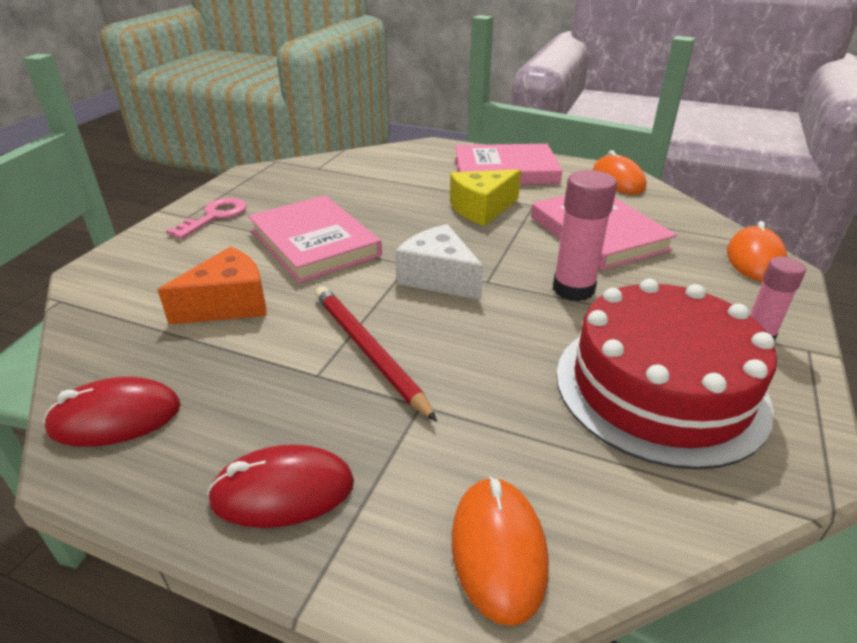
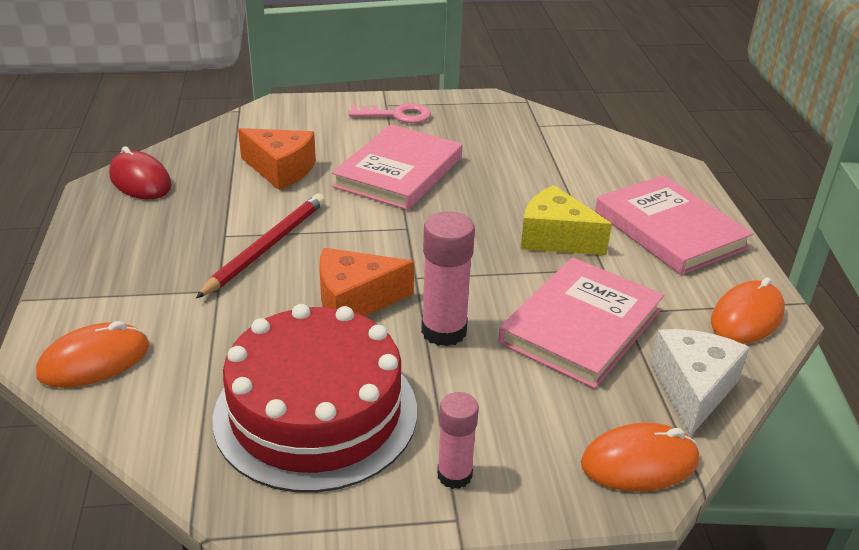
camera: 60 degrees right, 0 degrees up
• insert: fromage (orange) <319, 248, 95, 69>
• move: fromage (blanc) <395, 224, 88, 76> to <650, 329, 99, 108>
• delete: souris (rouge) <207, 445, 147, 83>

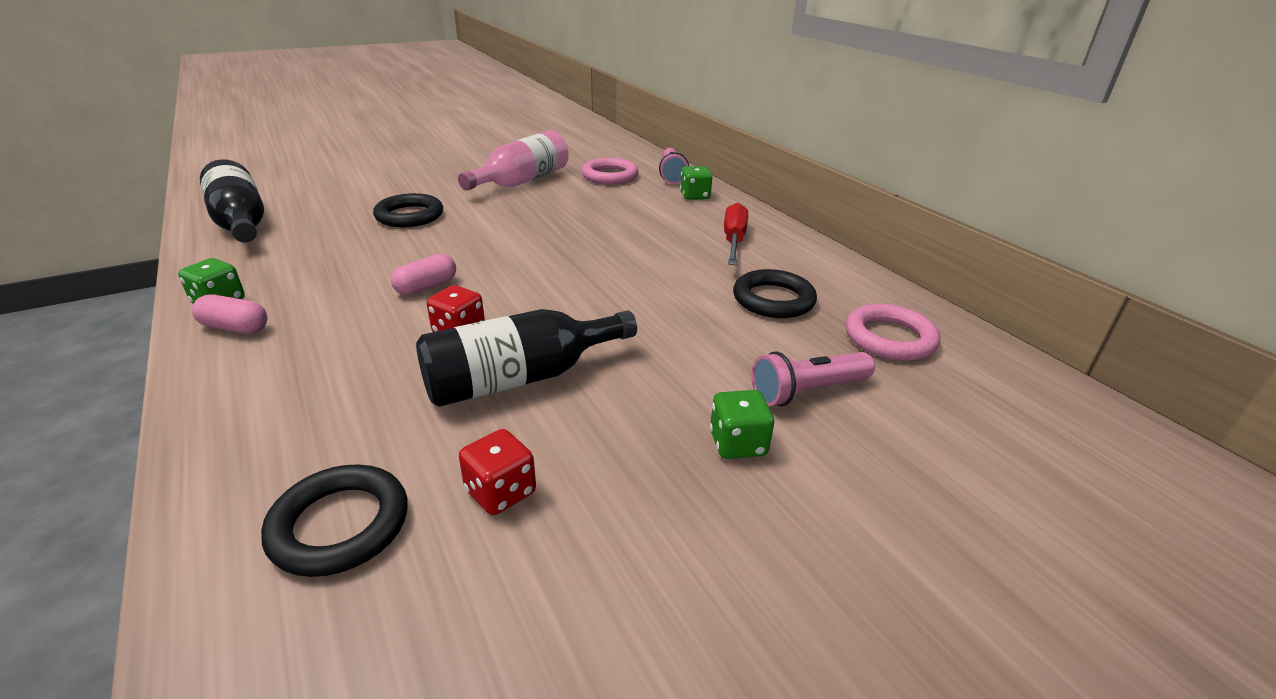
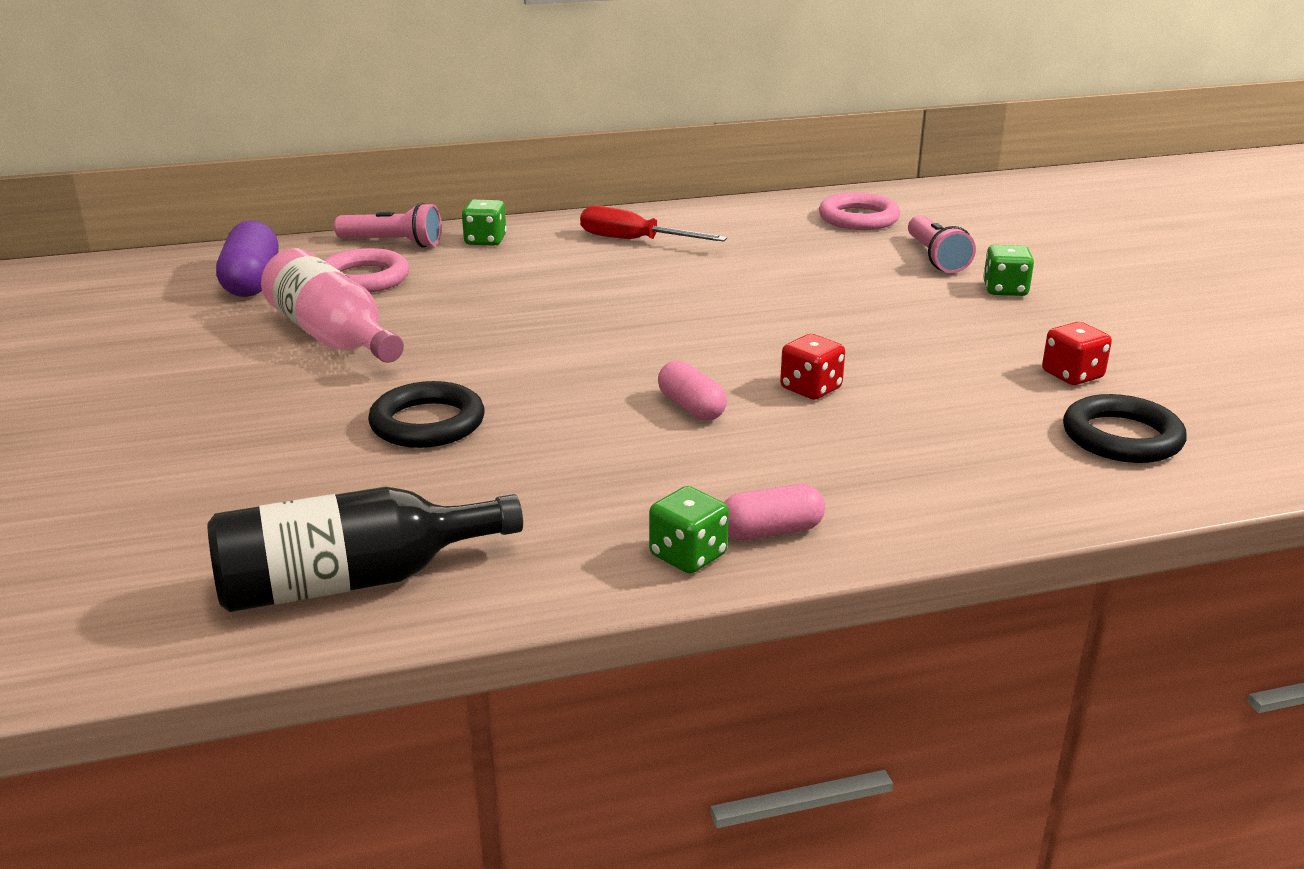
camera: 75 degrees left, 5 degrees down
• insert: gélule (violet) <216, 220, 62, 77>
• rotate: gélule (rose) <192, 295, 75, 39> = <724, 484, 101, 56> 45 degrees clockwise
• delete: bouteille (noir) <416, 309, 221, 98>
• delete: anneau (noir) <733, 269, 84, 49>

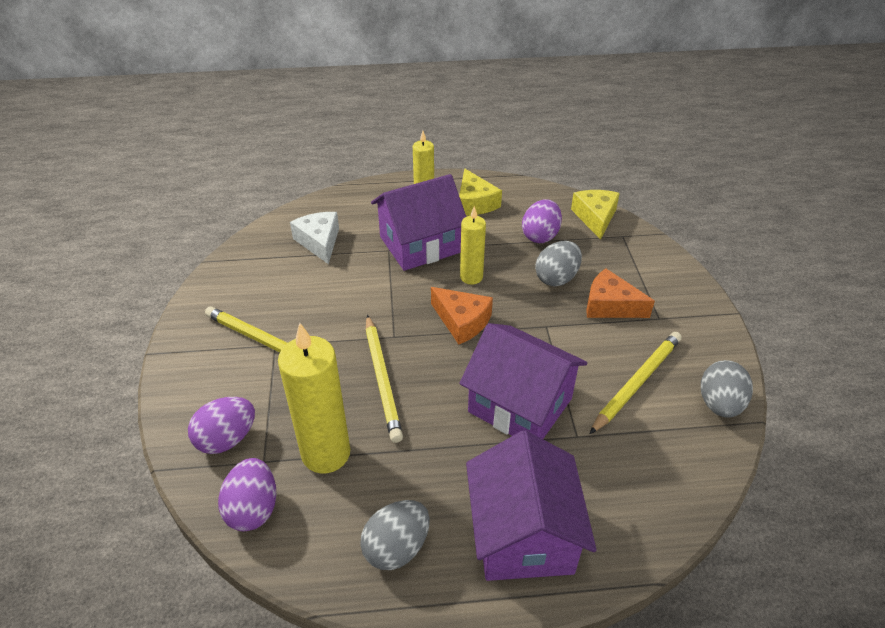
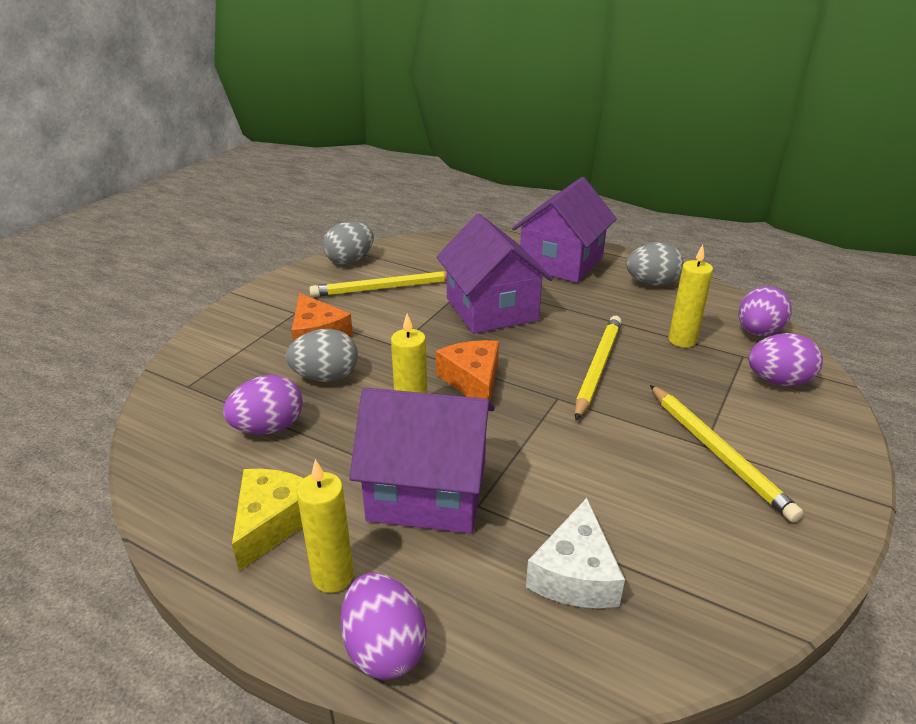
camera: 145 degrees left, 10 degrees down
• insert: œuf (violet) <340, 572, 87, 108>
• resize: bougie (jaune) <278, 323, 72, 150> = <668, 245, 45, 103> x0.59
• delete: fromage (jaune) <571, 190, 49, 50>

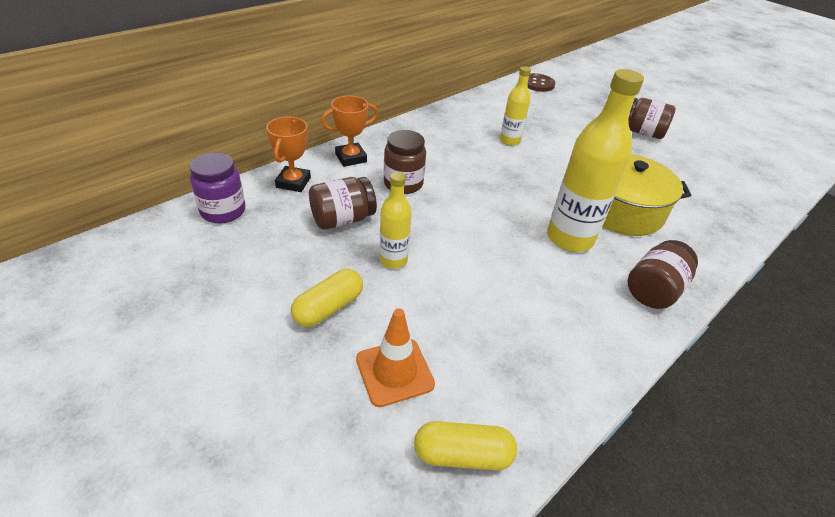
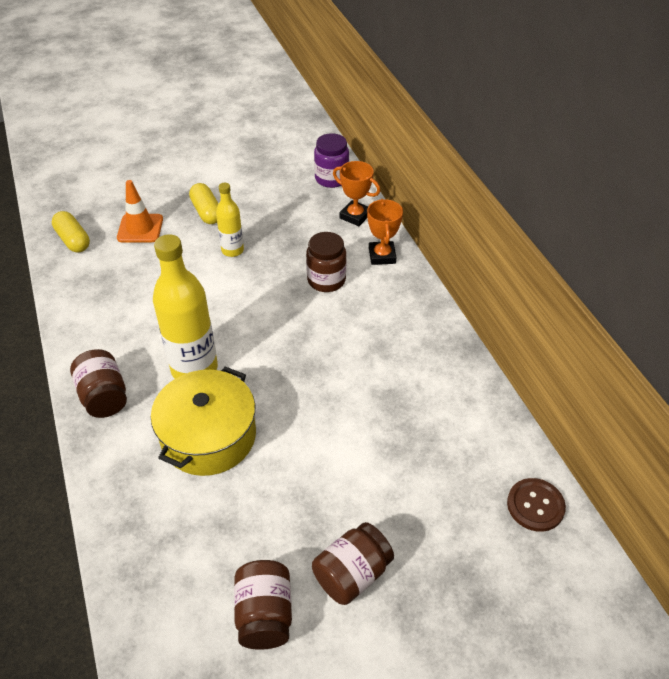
camera: 115 degrees right, 5 degrees up
• rotate: gélule (jaune) <414, 421, 103, 49> = <52, 211, 38, 41> 60 degrees counterclockwise
• move: bocal (marron) <309, 177, 68, 53> to <234, 560, 58, 90>
• delete: bouteille (jaune) <500, 66, 31, 80>

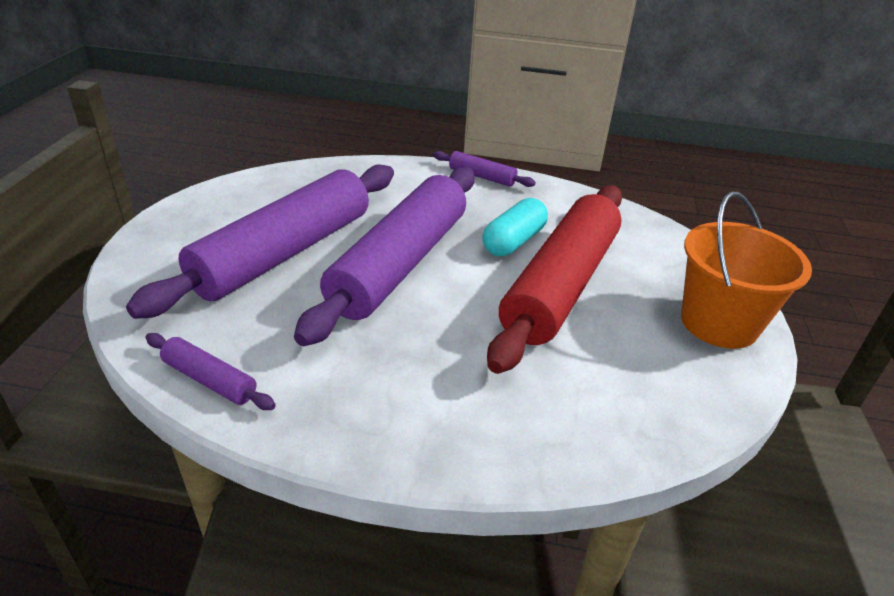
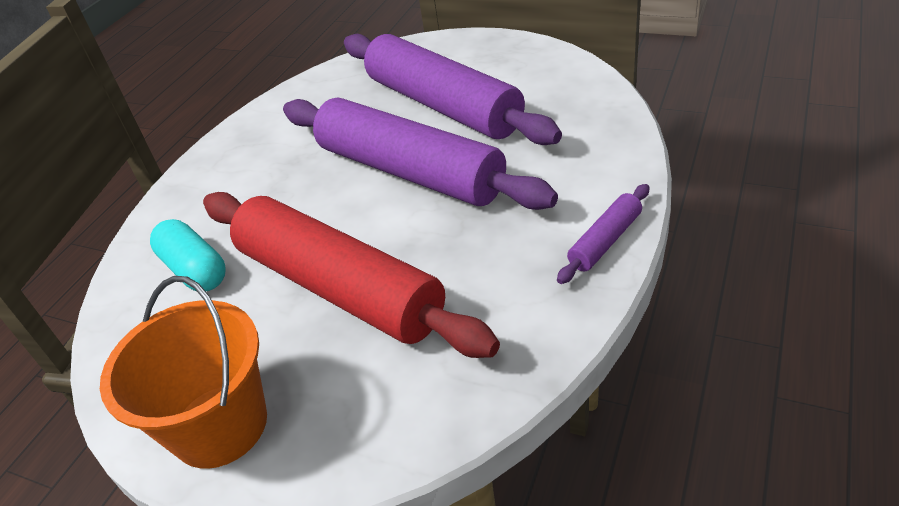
camera: 110 degrees right, 5 degrees up
• move: gélule (turquoise) <482, 198, 66, 58> to <150, 219, 76, 72>
• delete: rouleau à pâtisserie (violet) <145, 333, 131, 77>

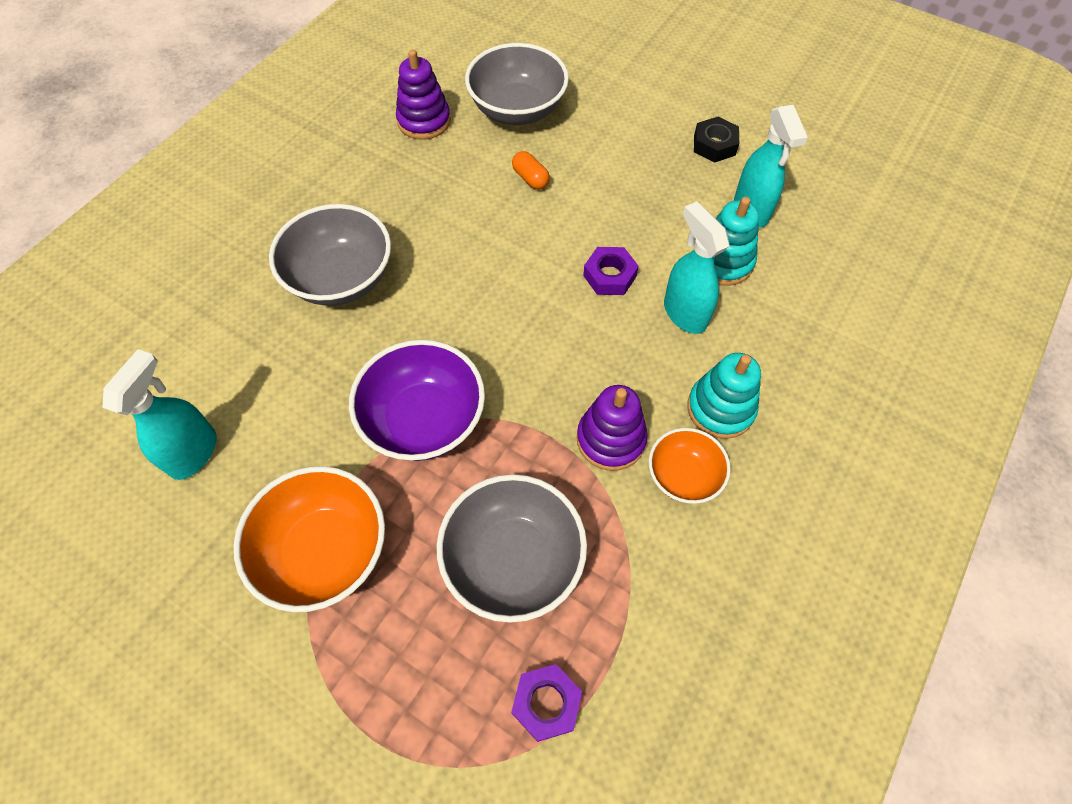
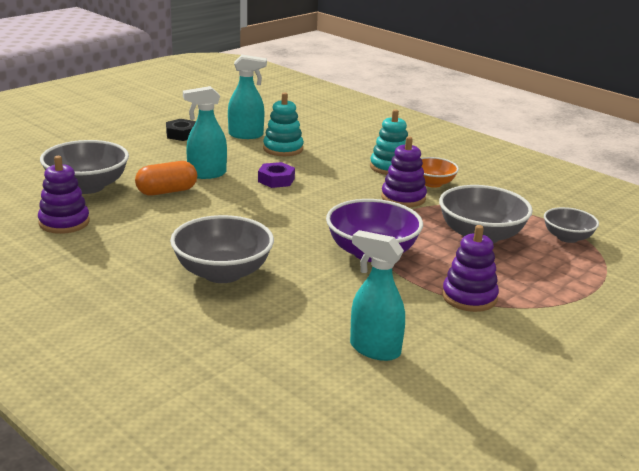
camera: 80 degrees left, 35 degrees down
• resize: gélule (orange) <512, 151, 38, 39> = <135, 161, 62, 35> x1.65
• move: vaporisateur (turquoise) <664, 201, 65, 133> to <183, 86, 44, 93>
• replace: bol (orange) <234, 466, 151, 146> to jouet à empiler (violet) <442, 225, 57, 87>
• replace: écrou (violet) <511, 664, 71, 78> to bol (gris) <544, 207, 55, 36>

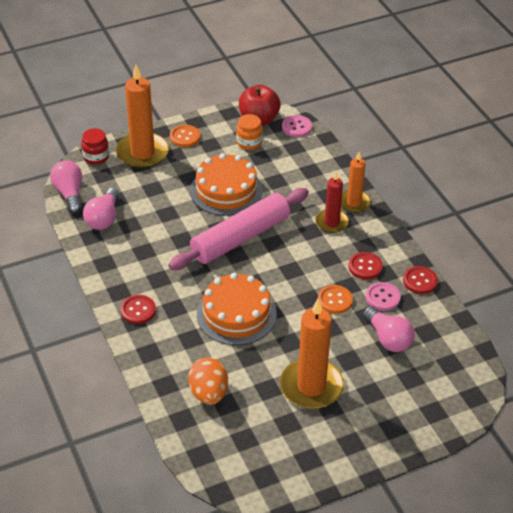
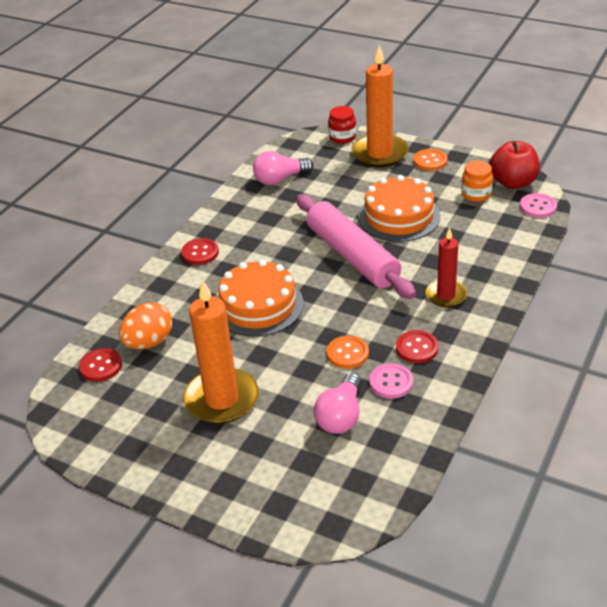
camera: 55 degrees right, 5 degrees down
• move: bouton (rouge) <403, 266, 35, 28> to <79, 348, 43, 34>
• rotate: rouleau à pâtisserie (rose) <168, 188, 141, 82> = <296, 194, 120, 105> 45 degrees clockwise
• delete: ampoule (rose) <50, 160, 32, 54>
• delete: bougie (orange) <341, 152, 30, 61>

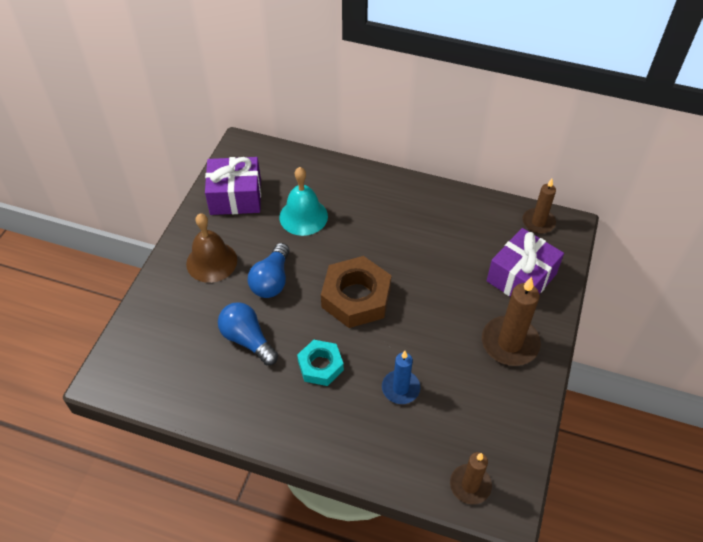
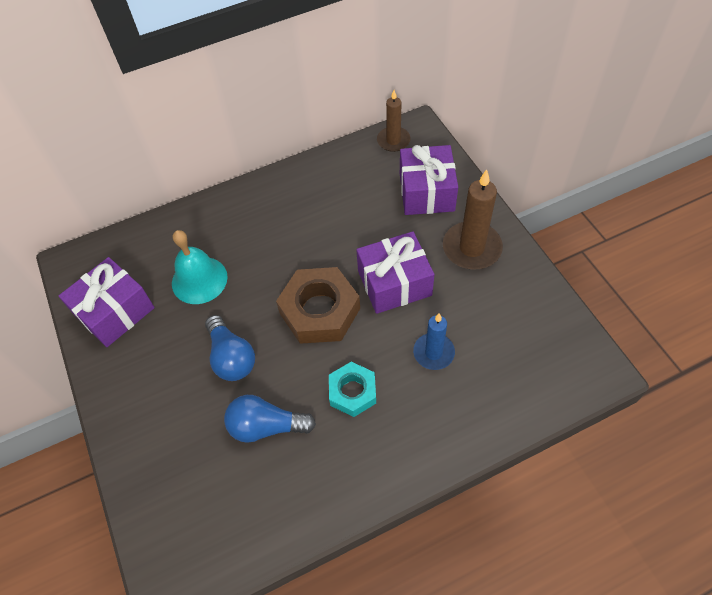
camera: 40 degrees left, 5 degrees up
• insert: cadeau (violet) <356, 231, 79, 83>
• delete: cloche (marron) <186, 213, 51, 70>
• delete: bougie (marron) <450, 452, 42, 53>

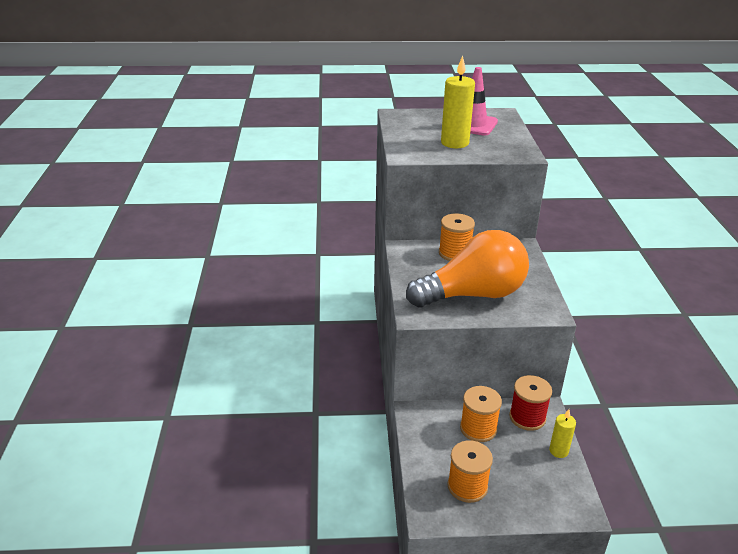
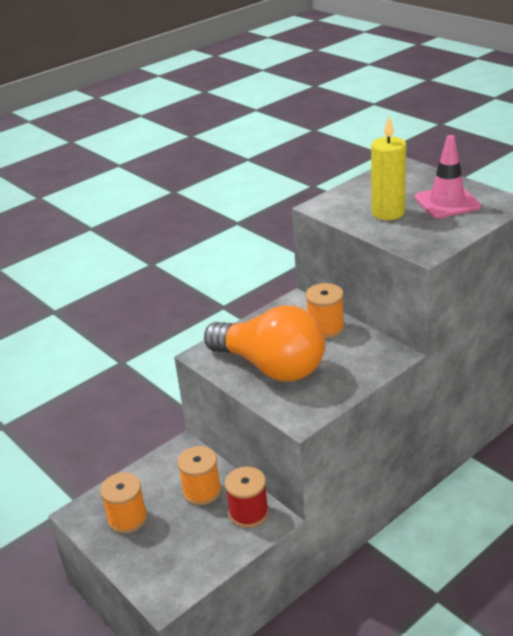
camera: 55 degrees right, 0 degrees up
• delete: bougie (jaune) <549, 409, 27, 49>

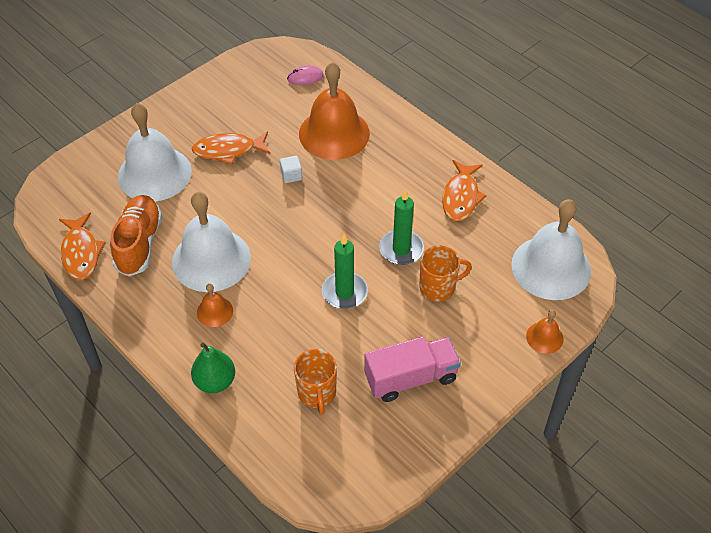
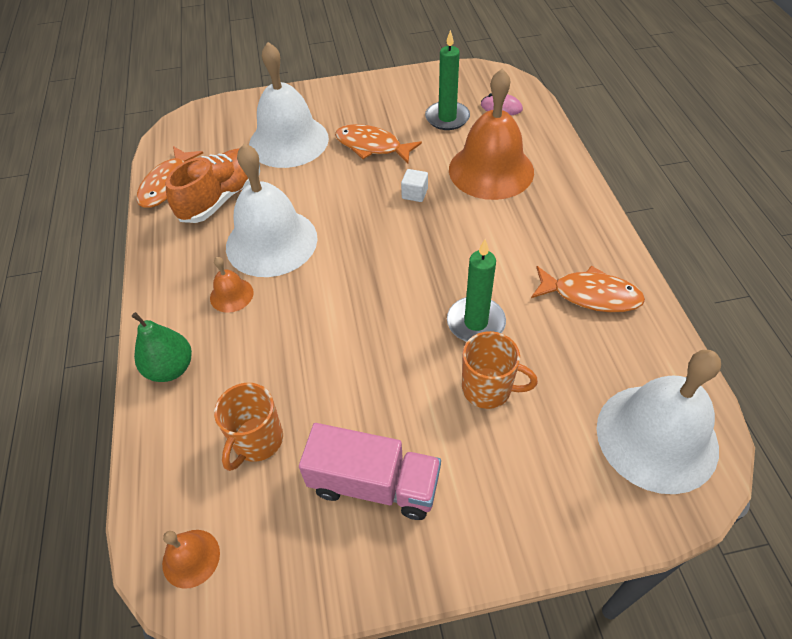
camera: 35 degrees right, 0 degrees up
• move: cloche (orange) <526, 310, 38, 44> to <162, 530, 58, 59>
• move: bougie (vert) <322, 234, 46, 75> to <425, 30, 45, 100>
• rotate: poisson (orange) <442, 160, 45, 61> = <531, 266, 114, 46> 120 degrees counterclockwise

